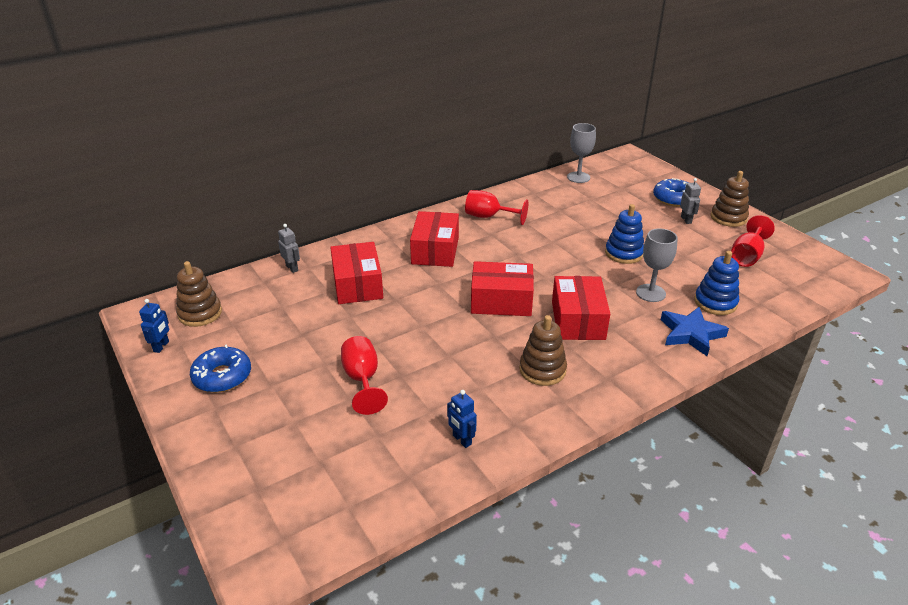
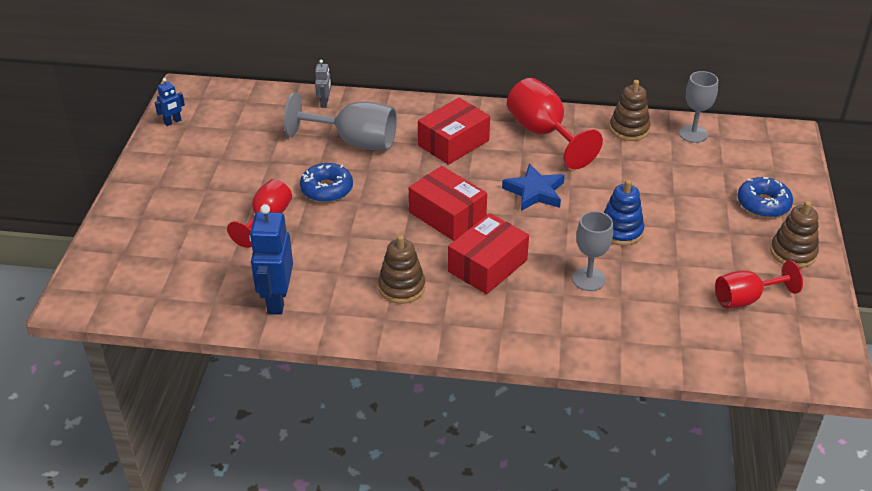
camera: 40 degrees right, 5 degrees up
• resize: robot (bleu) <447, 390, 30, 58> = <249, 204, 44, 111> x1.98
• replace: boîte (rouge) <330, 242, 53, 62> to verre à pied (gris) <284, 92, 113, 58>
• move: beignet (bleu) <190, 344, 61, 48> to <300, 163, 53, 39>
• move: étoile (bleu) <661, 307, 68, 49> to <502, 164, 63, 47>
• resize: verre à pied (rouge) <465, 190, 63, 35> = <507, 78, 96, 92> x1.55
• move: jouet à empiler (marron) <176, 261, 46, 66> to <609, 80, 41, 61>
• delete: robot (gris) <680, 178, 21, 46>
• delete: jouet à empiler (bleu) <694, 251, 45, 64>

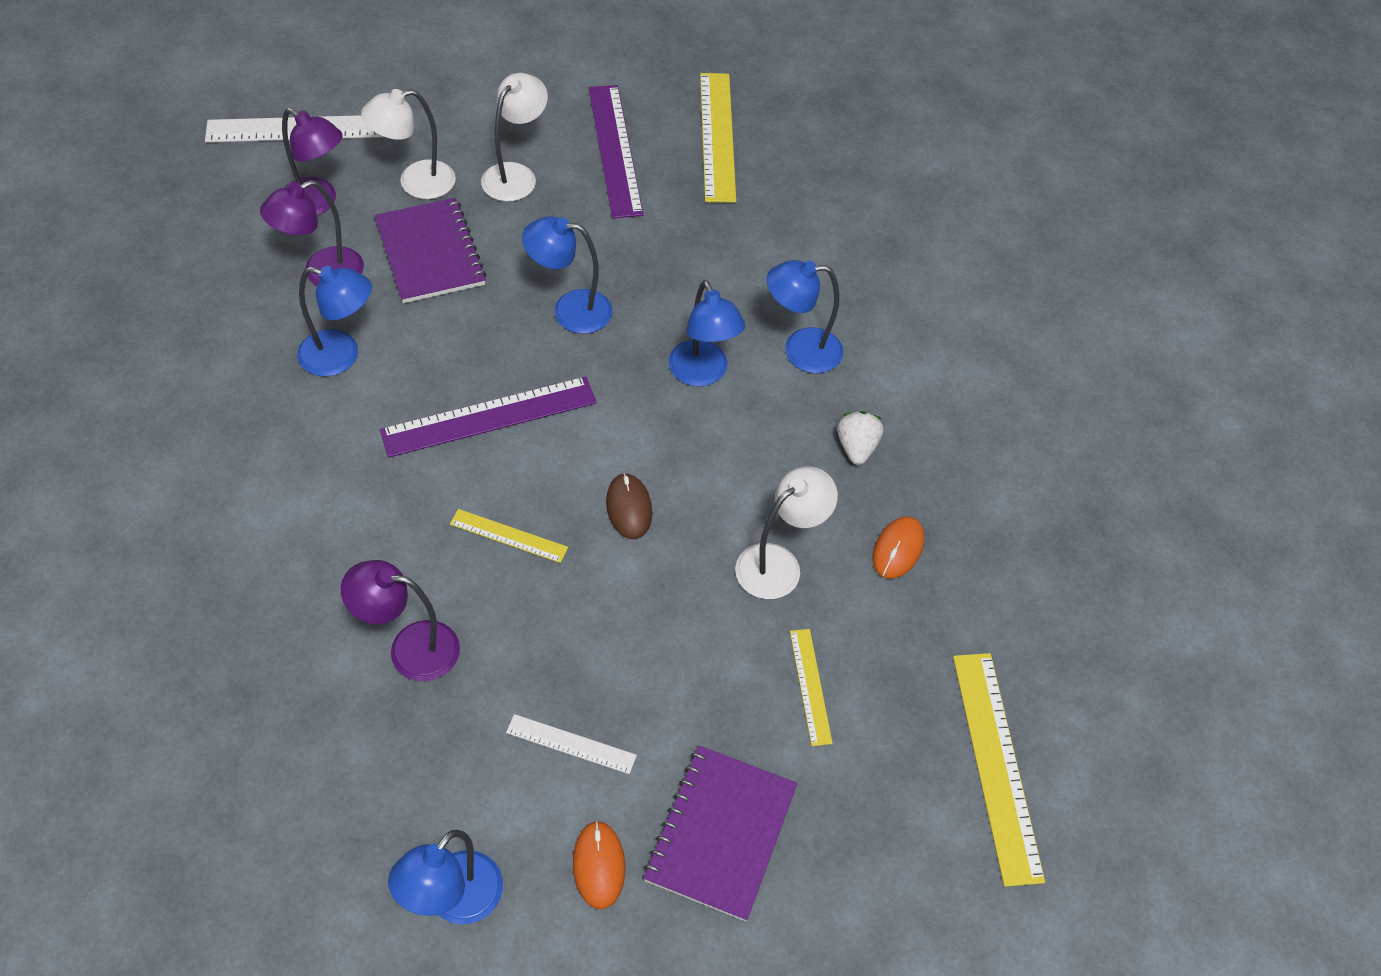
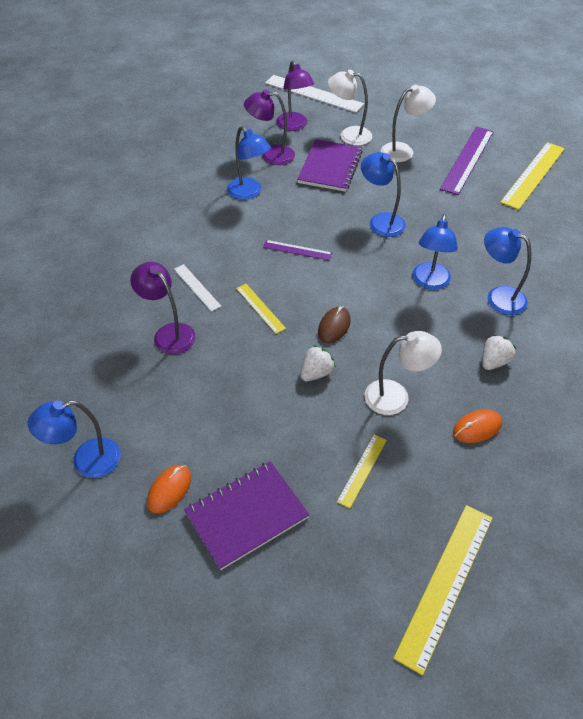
camera: 40 degrees right, 5 degrees down
• move: règle (blanc) <506, 714, 131, 60> to <174, 264, 47, 48>
• resize: règle (violet) <380, 376, 217, 82> = <263, 240, 69, 21> x0.53
• insert: fraise (blanc) <301, 345, 35, 36>

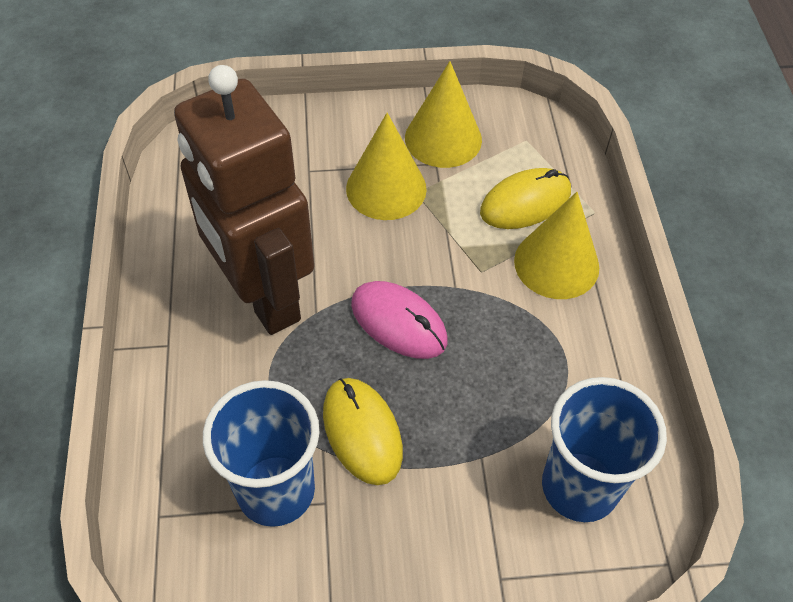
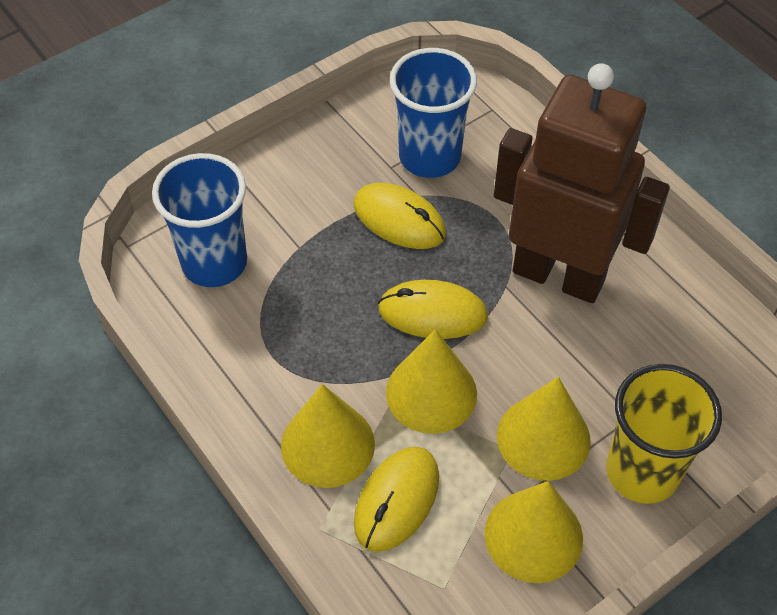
camera: 150 degrees right, 0 degrees up
• recolor: souris (rose) <351, 281, 97, 78> to souris (jaune) <378, 280, 110, 59>
• insert: cône (jaune) <386, 329, 91, 105>
• insert: gobelet (jaune) <606, 364, 116, 140>

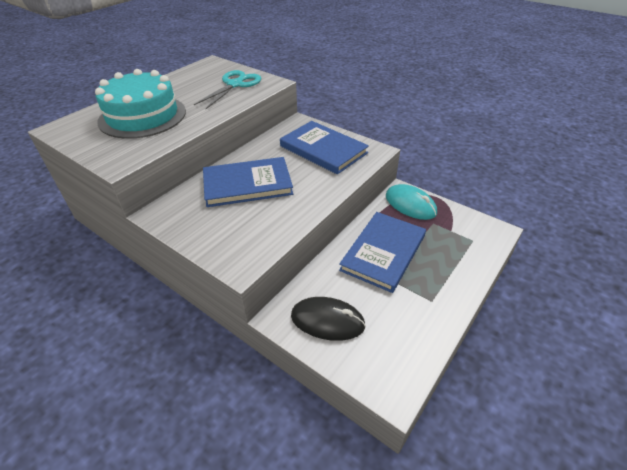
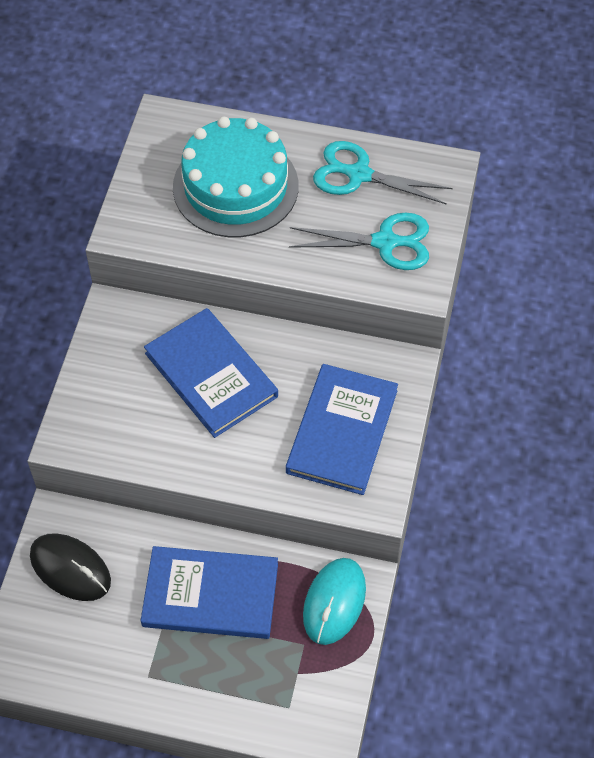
camera: 65 degrees right, 15 degrees up
• rotate: souris (noir) <291, 297, 75, 44> = <30, 533, 81, 68> 45 degrees counterclockwise
• insert: ciseaux (turquoise) <313, 141, 140, 64>

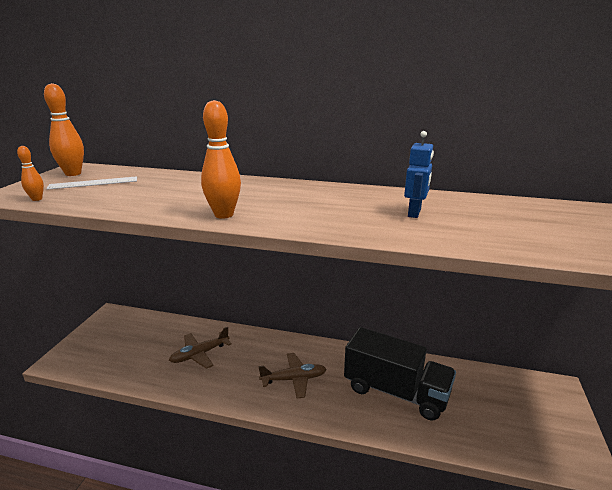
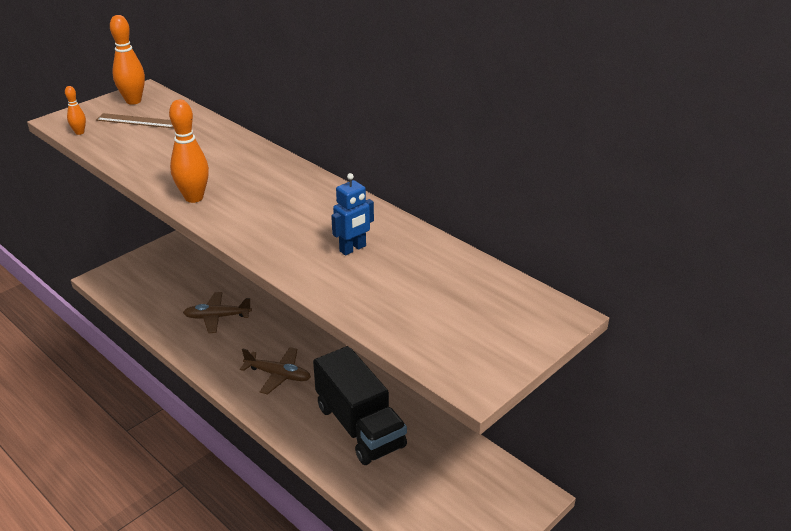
camera: 30 degrees right, 10 degrees up
• recolor: règle (blanc) <46, 176, 91, 14> to règle (marron) <96, 113, 78, 15>

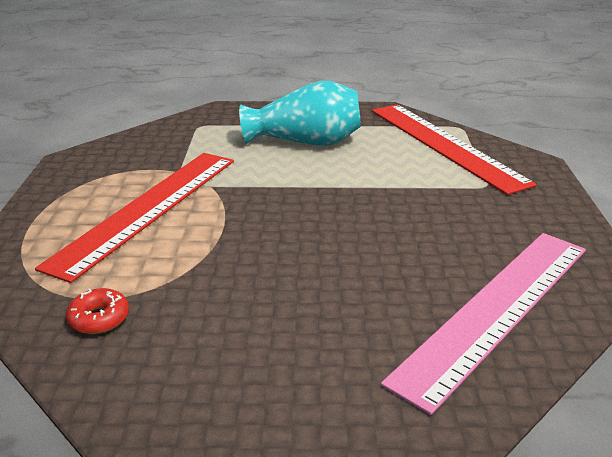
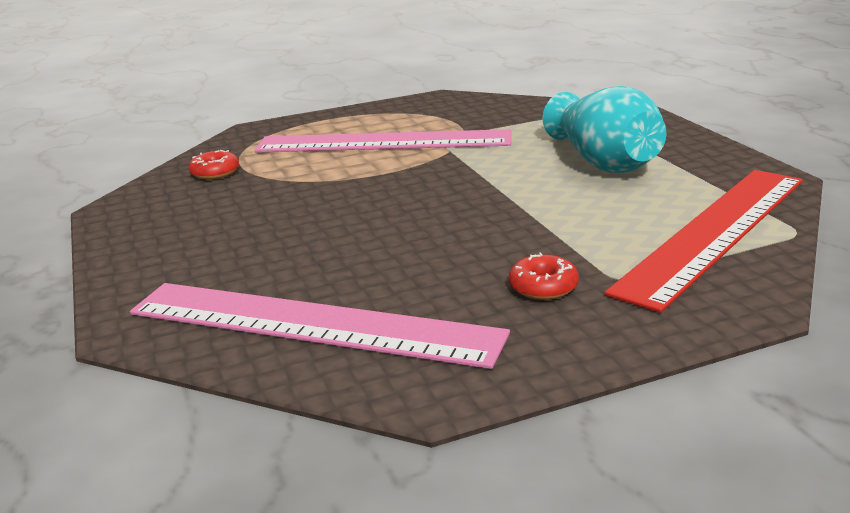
camera: 70 degrees right, 5 degrees down
• recolor: règle (rouge) <35, 153, 199, 130> to règle (rose) <255, 129, 256, 23>
• insert: beignet (rouge) <509, 252, 70, 48>

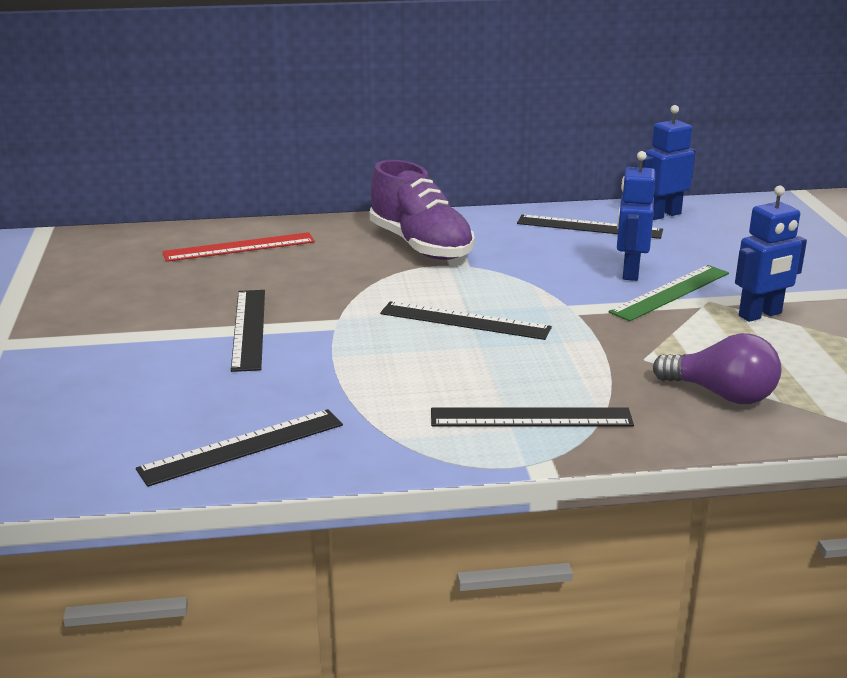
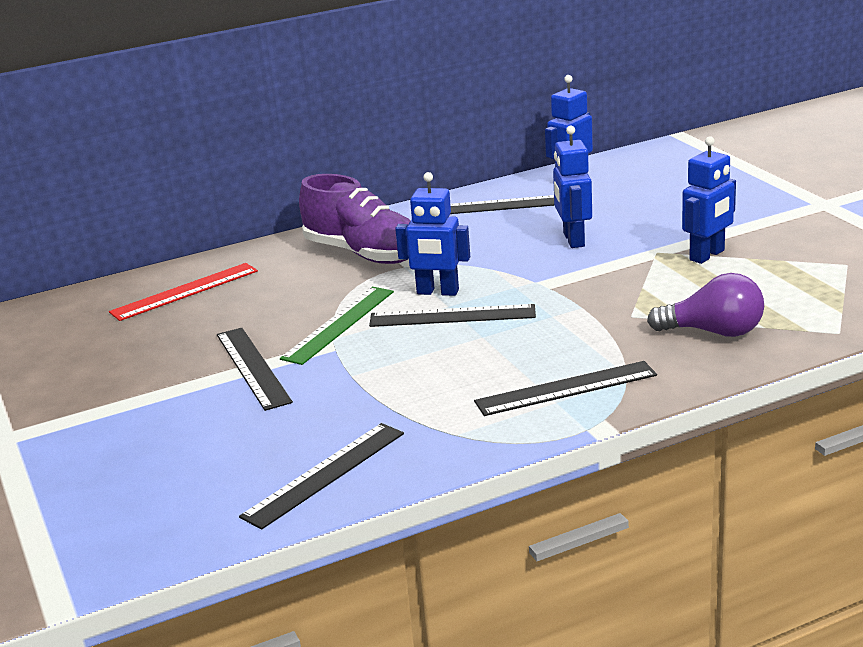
camera: 15 degrees left, 0 degrees up
• move: règle (vert) <609, 265, 120, 56> to <280, 287, 114, 78>
• insert: robot (bleu) <395, 172, 75, 124>

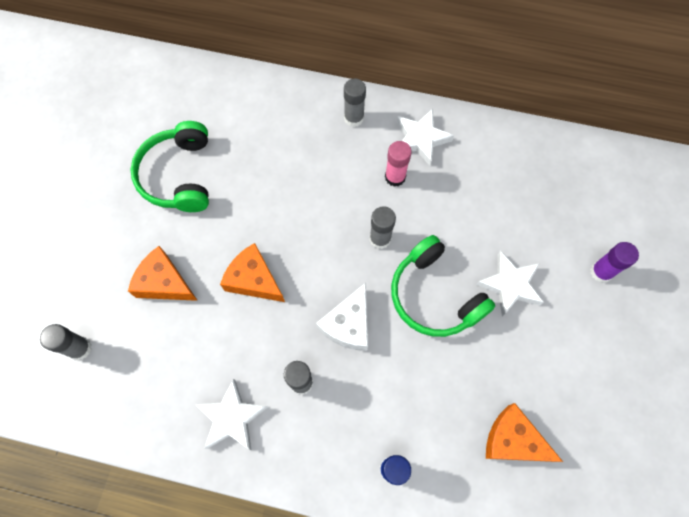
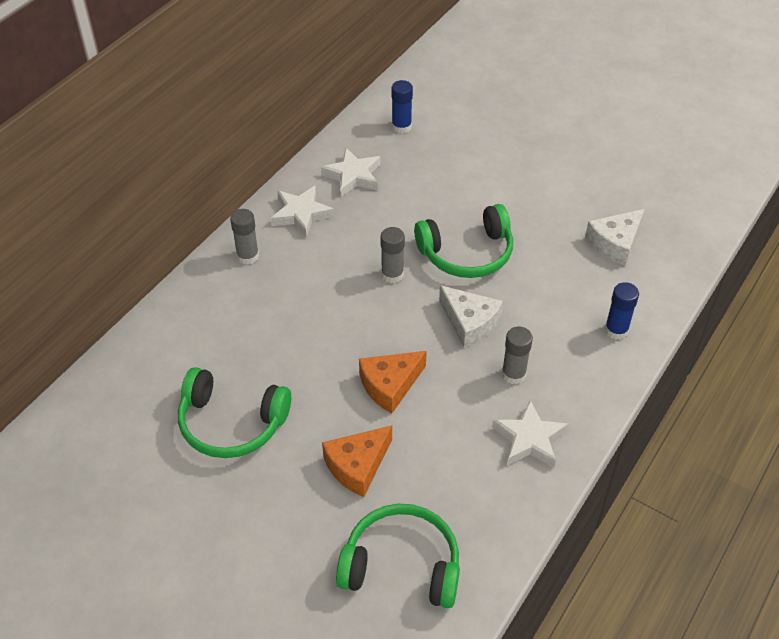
camera: 70 degrees left, 20 degrees down
• move: étoile (blanc) <476, 251, 68, 66> to <321, 148, 59, 49>
• replace: bâton de colle (gris) <40, 324, 52, 36> to casque audio (vert) <336, 504, 124, 104>
• insert: bâton de colle (bleu) <392, 80, 21, 53>
• recolor: fromage (orange) <486, 403, 77, 59> to fromage (blanc) <585, 209, 60, 57>
• delete: bâton de colle (rose) <385, 141, 27, 46>
• delete: bâton de colle (violet) <590, 242, 49, 41>

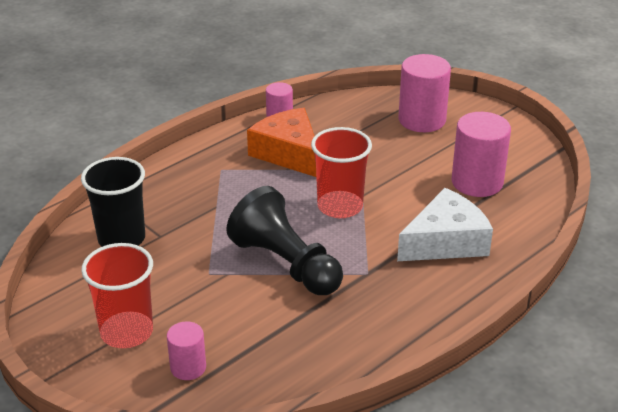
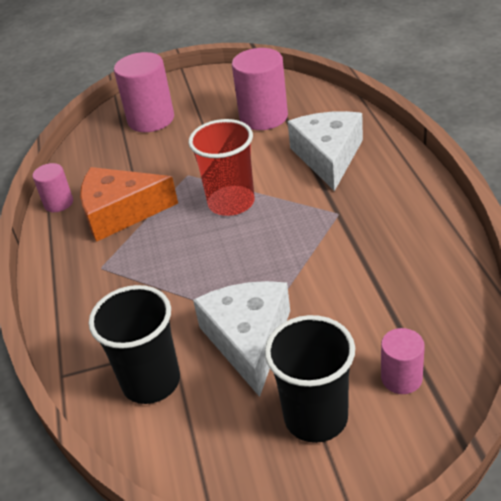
camera: 55 degrees left, 5 degrees up
• insert: fromage (blanc) <193, 281, 97, 116>
• recolor: gobelet (rouge) <81, 243, 72, 105> to gobelet (noir) <265, 315, 90, 128>
• delete: pion (noir) <226, 186, 117, 109>

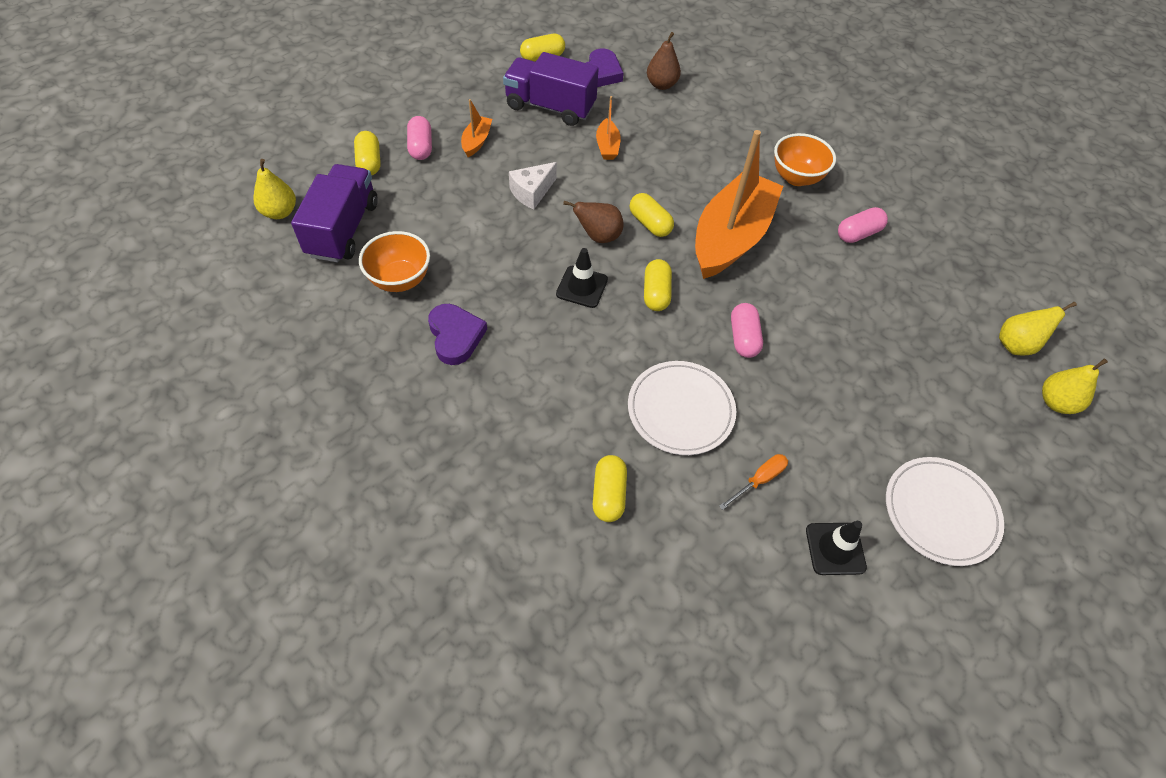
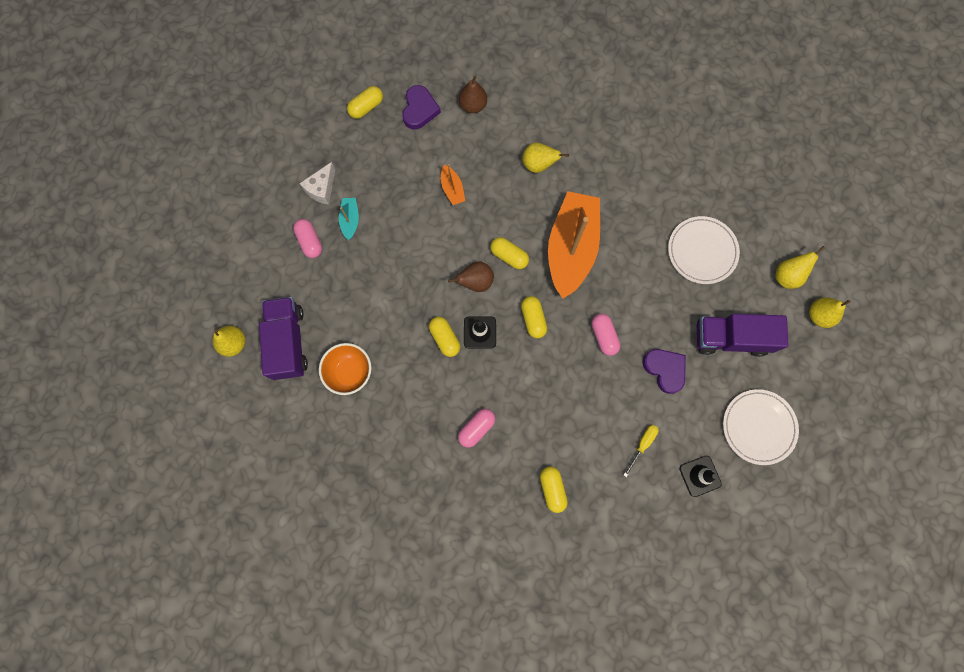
camera: 15 degrees left, 20 degrees up
• move: fromage (blanc) <509, 162, 48, 48> to <299, 162, 36, 43>
• recolor: bateau (orange) <461, 99, 31, 58> to bateau (turquoise) <339, 198, 20, 42>
• move: gélule (jaune) <354, 131, 27, 44> to <429, 317, 31, 40>
• move: gélule (rose) <838, 207, 50, 36> to <458, 409, 37, 39>
• insert: poire (jaune) <522, 143, 47, 30>
• recolor: tournevis (orange) <719, 454, 69, 56> to tournevis (jaune) <624, 425, 35, 52>
• move: cœur (violet) <428, 304, 59, 61> to <643, 349, 43, 45>
• move: assiette (blanc) <628, 361, 108, 94> to <668, 216, 72, 68>
• move: camion (violet) <503, 52, 96, 74> to <697, 314, 92, 43>
• delete: bol (orange) <774, 133, 62, 53>

